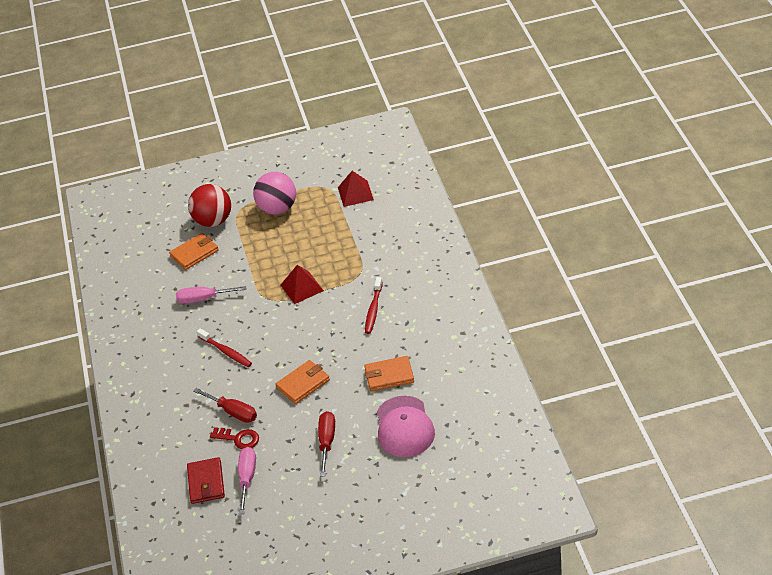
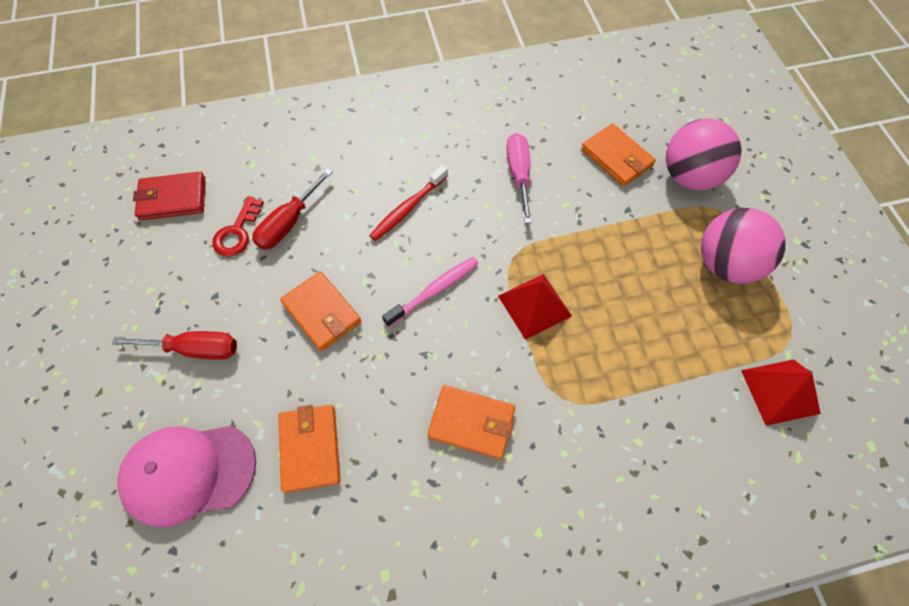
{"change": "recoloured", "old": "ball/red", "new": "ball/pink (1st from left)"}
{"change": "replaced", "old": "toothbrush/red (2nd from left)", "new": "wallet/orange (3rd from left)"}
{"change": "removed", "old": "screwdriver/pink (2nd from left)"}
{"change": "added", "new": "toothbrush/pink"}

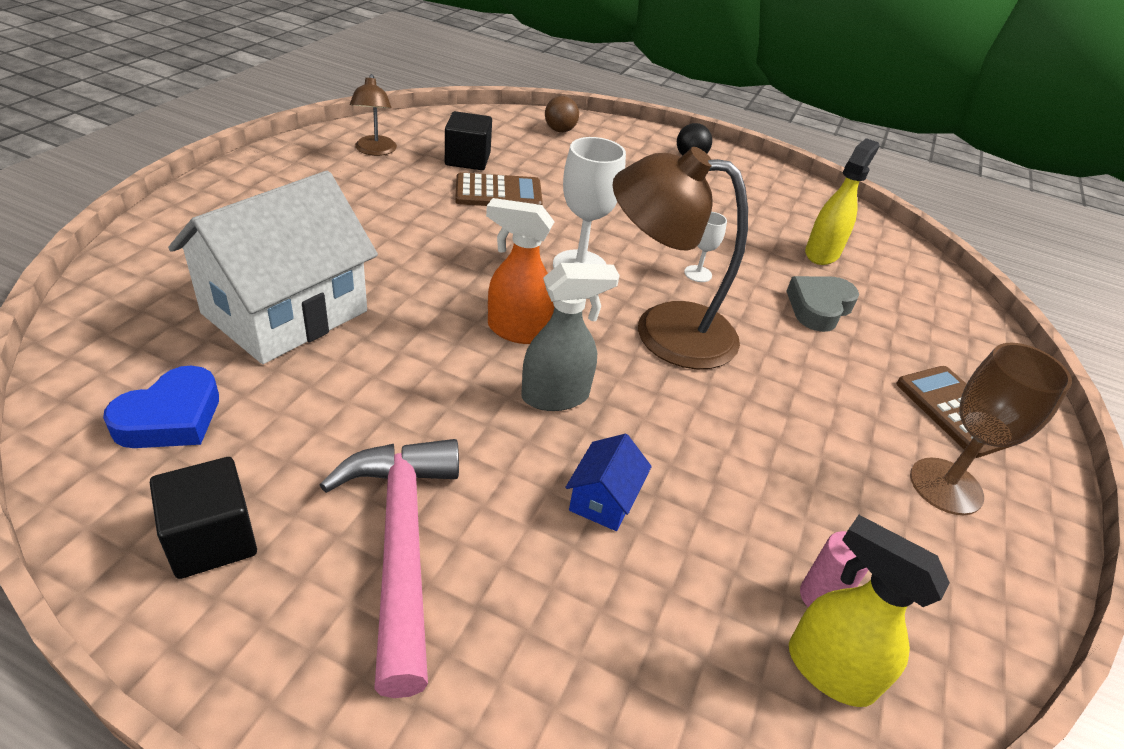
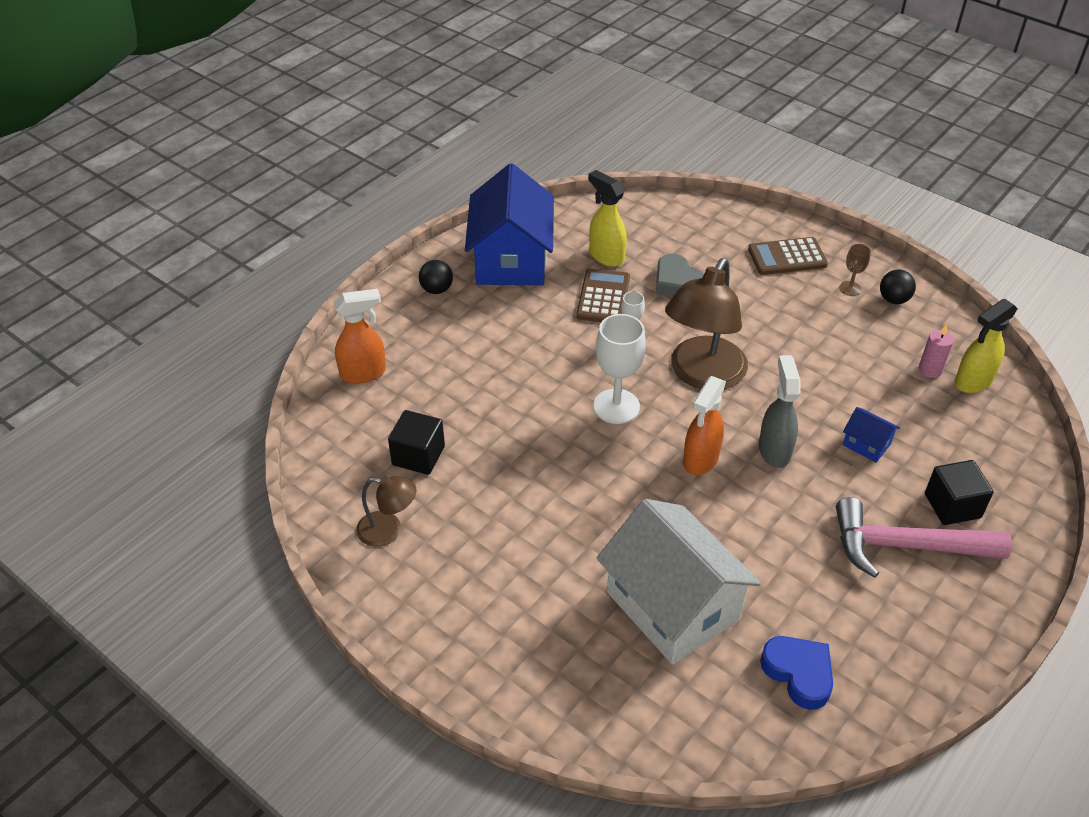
{"change": "replaced", "old": "ball/brown", "new": "spray bottle/orange (1st from left)"}
{"change": "moved", "old": "calculator/brown (1st from left)"}
{"change": "resized", "old": "goblet/brown", "factor": 0.52}
{"change": "moved", "old": "cube/black (1st from left in the first image)", "new": "cube/black (2nd from left)"}
{"change": "added", "new": "house/blue (1st from left)"}
{"change": "added", "new": "ball/black (2nd from left)"}

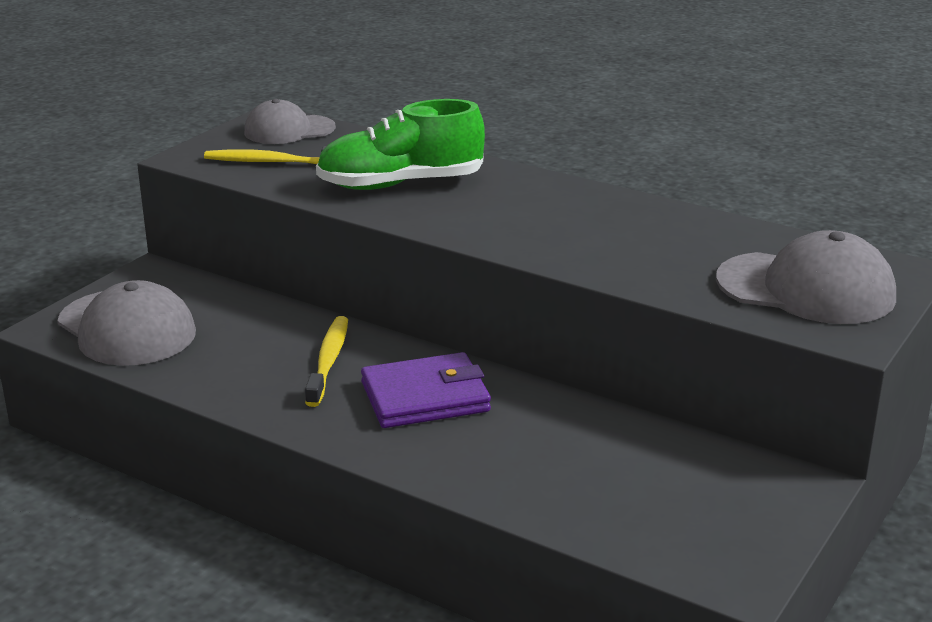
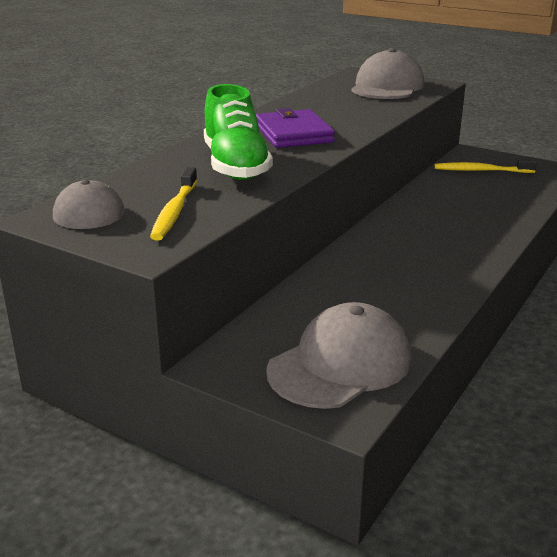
{"change": "moved", "old": "toothbrush/yellow (2nd from left)"}
{"change": "moved", "old": "wallet/purple"}

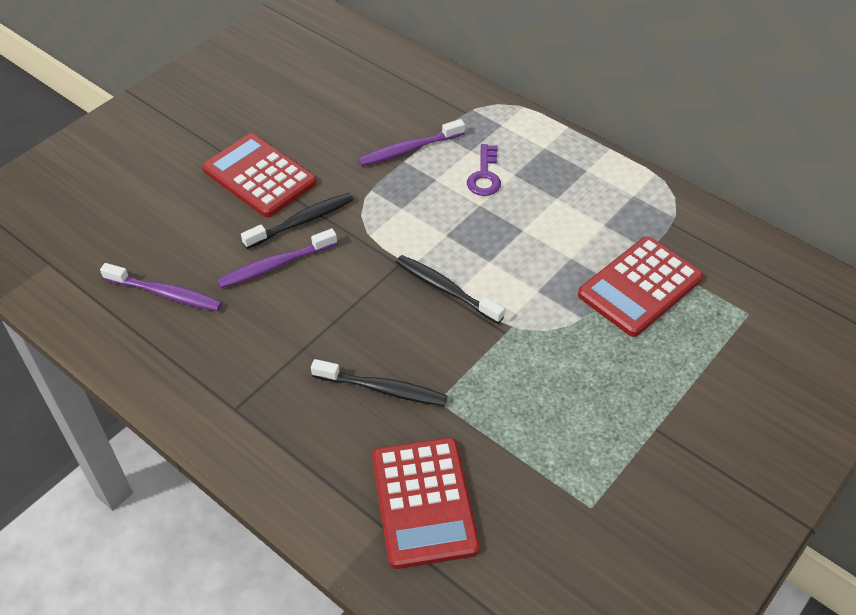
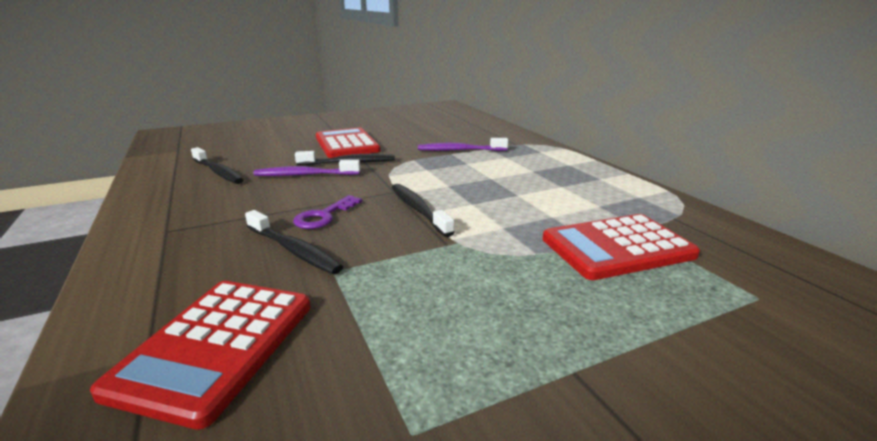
{"change": "moved", "old": "key/purple"}
{"change": "recoloured", "old": "toothbrush/purple (1st from left)", "new": "toothbrush/black (1st from left)"}

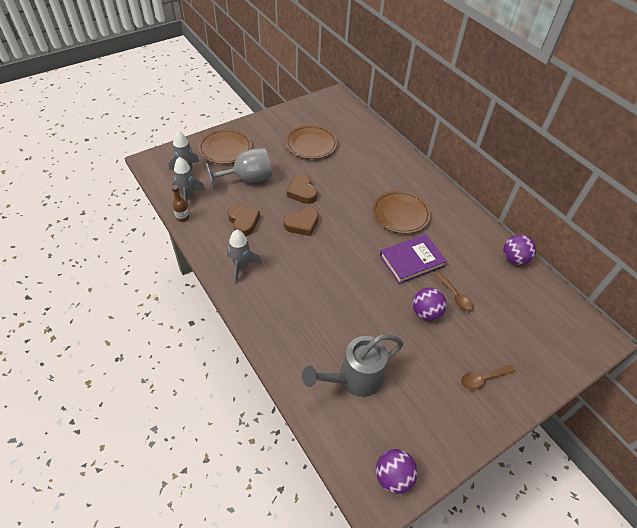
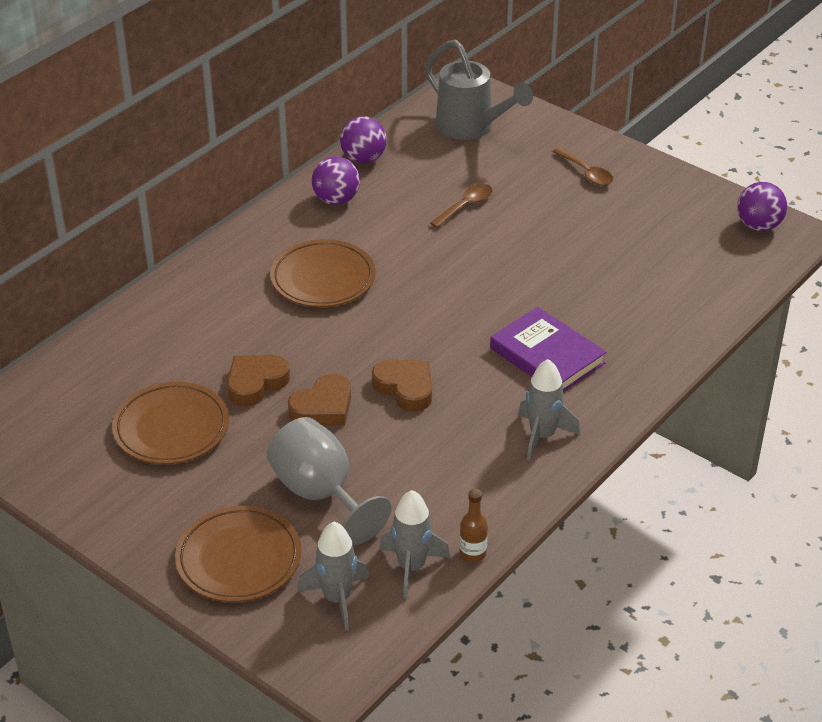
{"change": "moved", "old": "heart/brown (1st from left)"}
{"change": "moved", "old": "book/purple"}
{"change": "moved", "old": "ball/purple (2nd from left in the first image)", "new": "ball/purple (1st from left)"}
{"change": "moved", "old": "watering can/grey"}

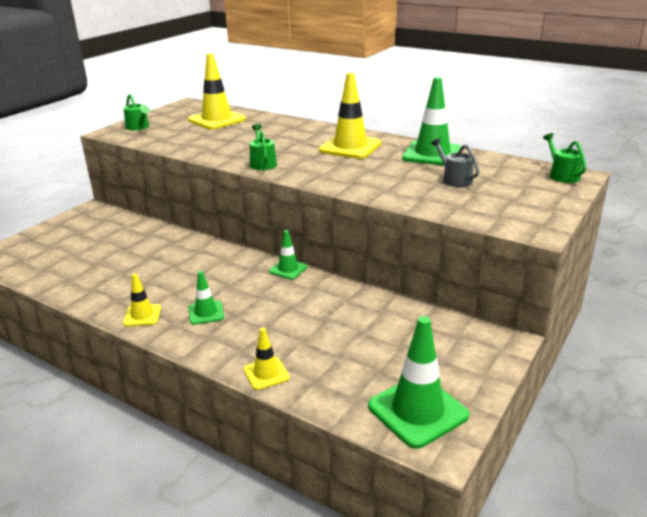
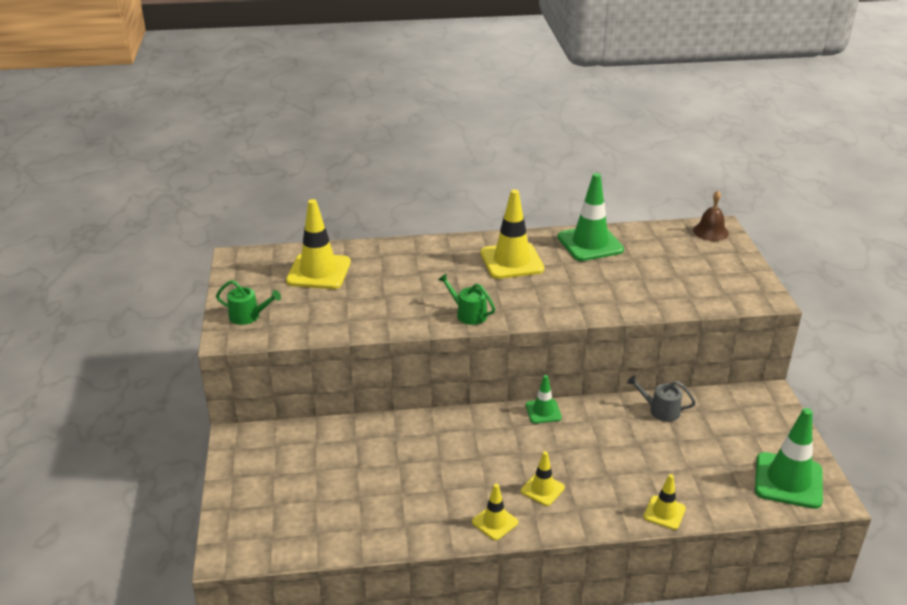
{"change": "replaced", "old": "watering can/green (3rd from left)", "new": "bell/brown"}
{"change": "moved", "old": "watering can/grey"}
{"change": "recoloured", "old": "traffic cone/green (1st from left)", "new": "traffic cone/yellow (4th from left)"}

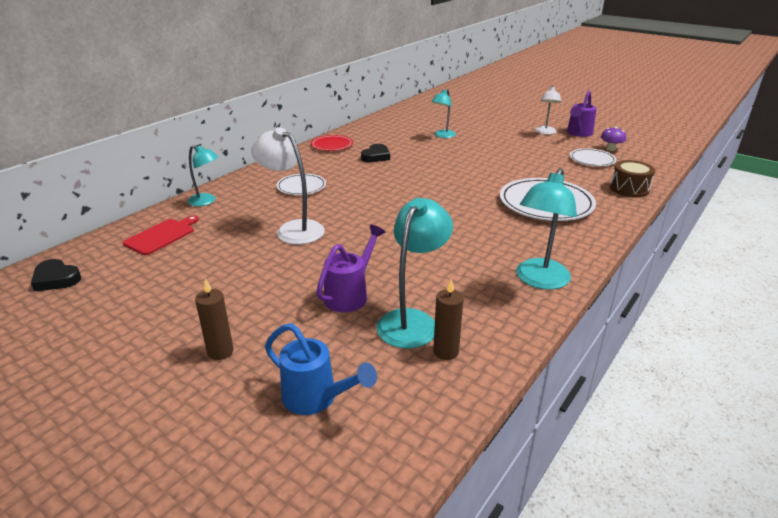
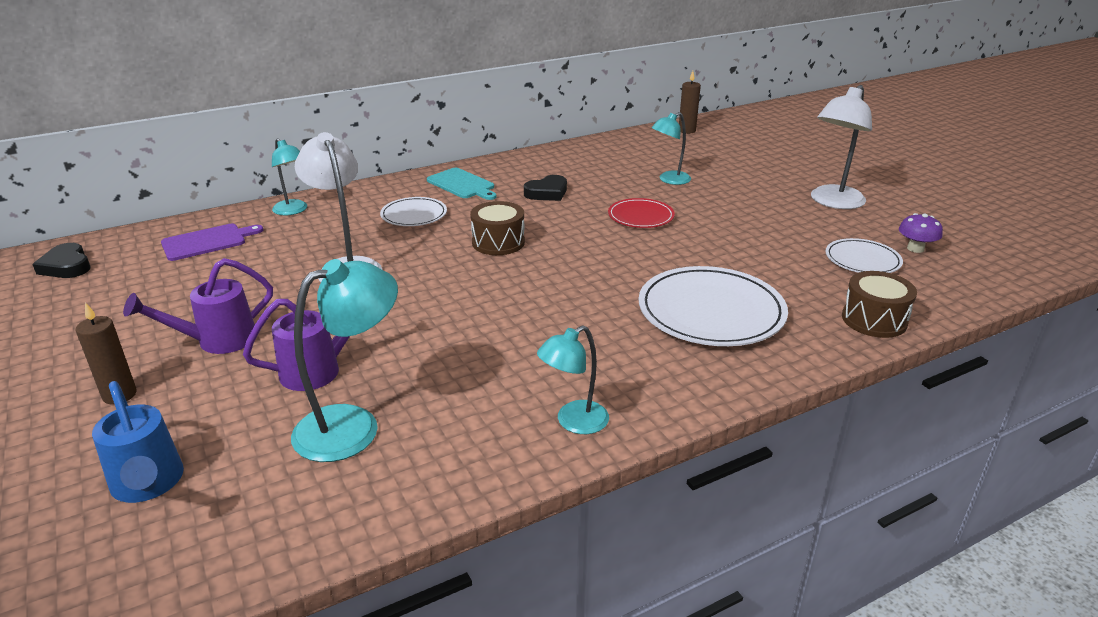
{"change": "resized", "old": "lamp/white (2nd from left)", "factor": 1.6}
{"change": "moved", "old": "watering can/purple (2nd from left in the first image)", "new": "watering can/purple (1st from left)"}
{"change": "moved", "old": "plate/red"}
{"change": "resized", "old": "lamp/turquoise (4th from left in the first image)", "factor": 0.63}
{"change": "recoloured", "old": "cutting board/red", "new": "cutting board/purple"}
{"change": "moved", "old": "candle/brown (2nd from left)"}
{"change": "added", "new": "cutting board/turquoise"}
{"change": "added", "new": "drum/brown (1st from left)"}

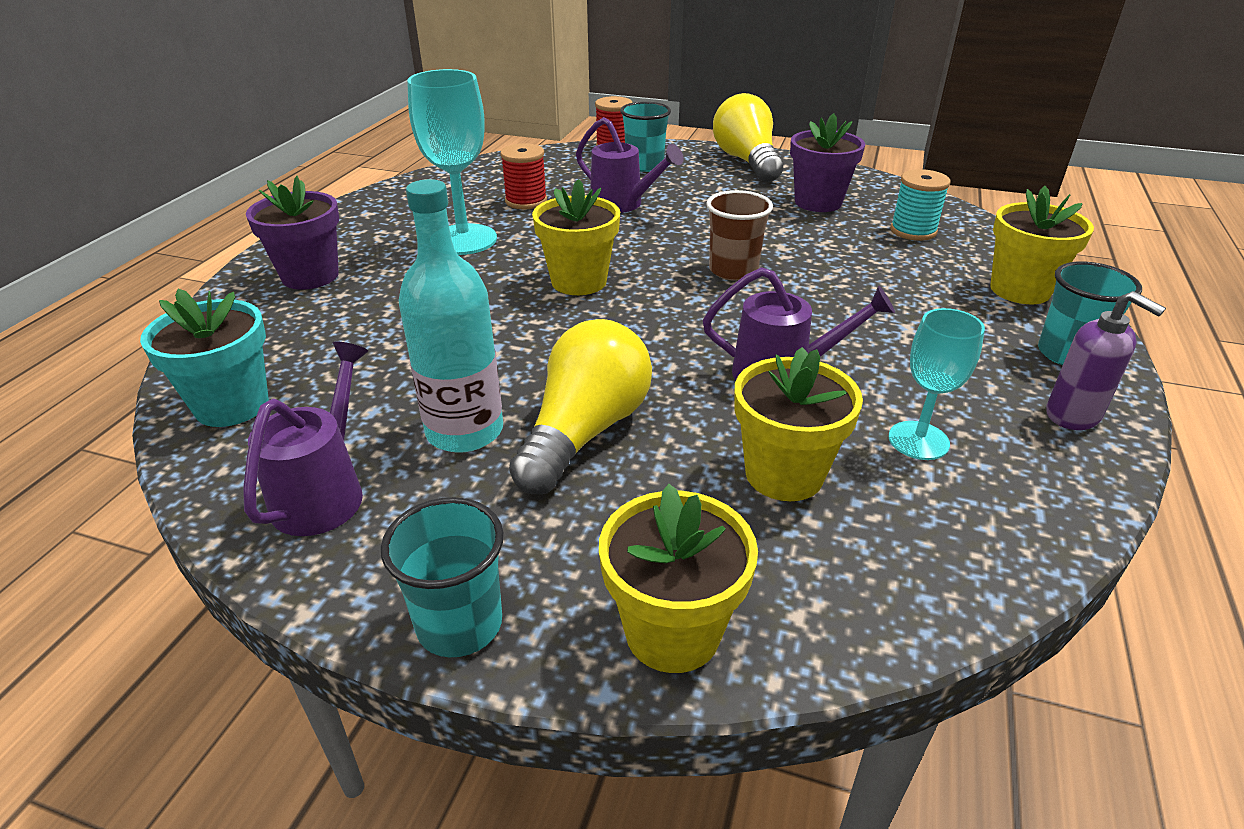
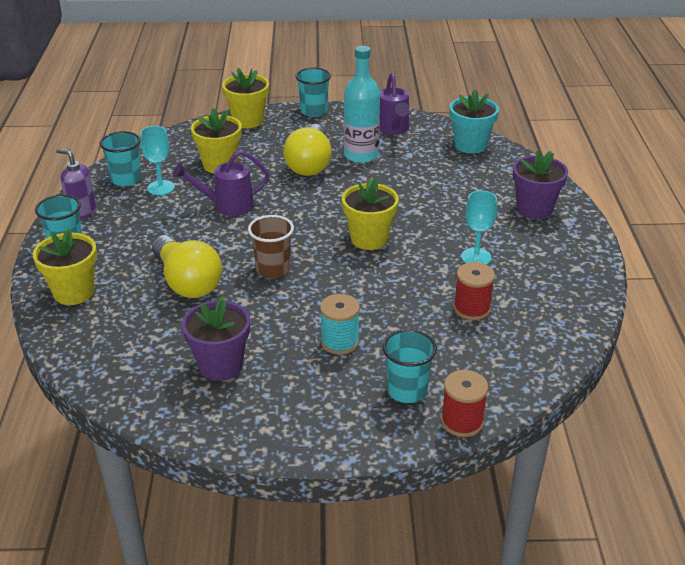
{"change": "resized", "old": "goblet/turquoise (1st from left in the first image)", "factor": 0.61}
{"change": "moved", "old": "light bulb/yellow (2nd from left in the first image)", "new": "light bulb/yellow (1st from left)"}
{"change": "removed", "old": "watering can/purple (2nd from left)"}
{"change": "moved", "old": "spool/turquoise"}
{"change": "added", "new": "cup/turquoise (2nd from left)"}

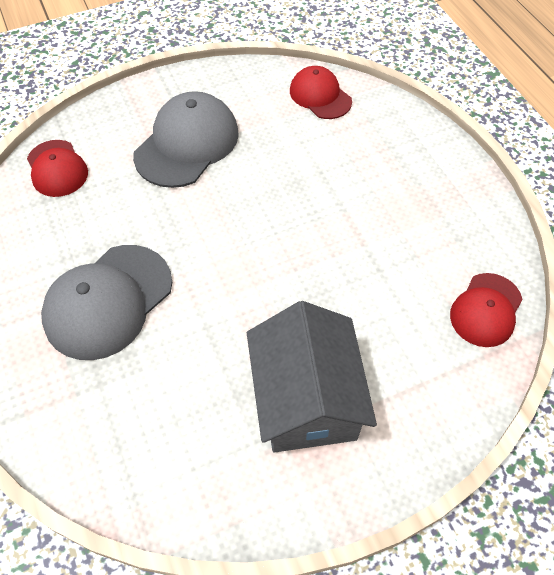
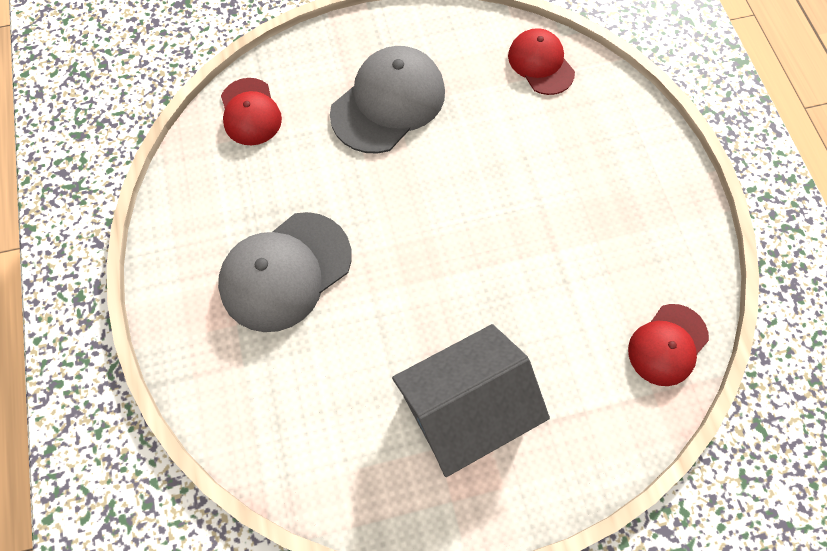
{"change": "turned", "old": "house/grey", "degrees": 60}

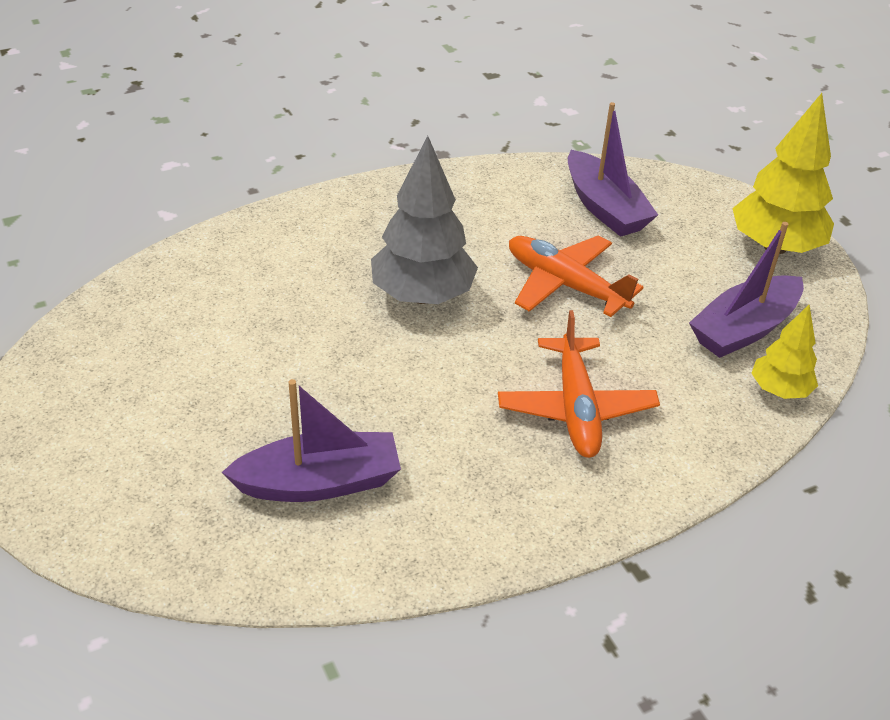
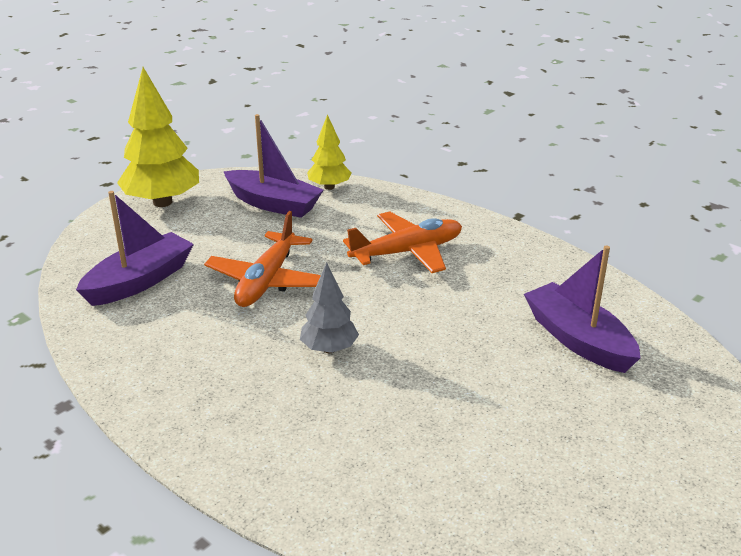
{"change": "resized", "old": "tree/grey", "factor": 0.57}

